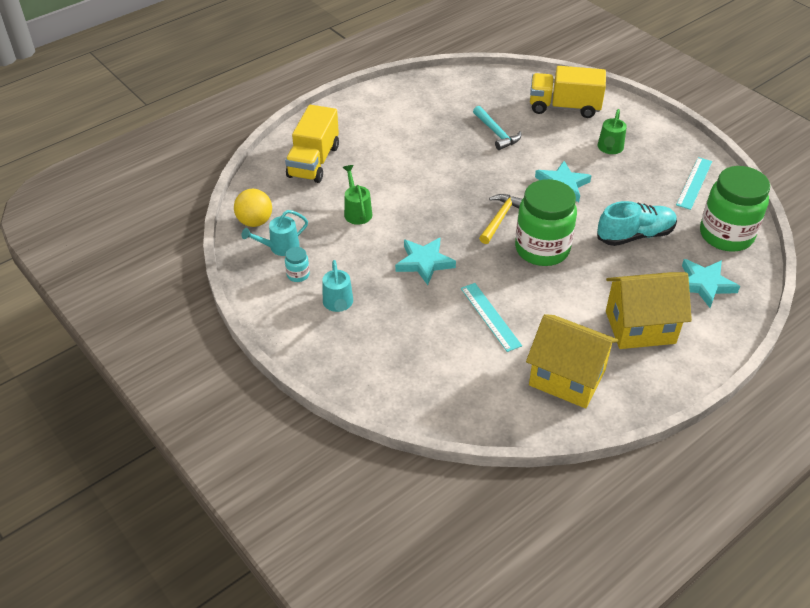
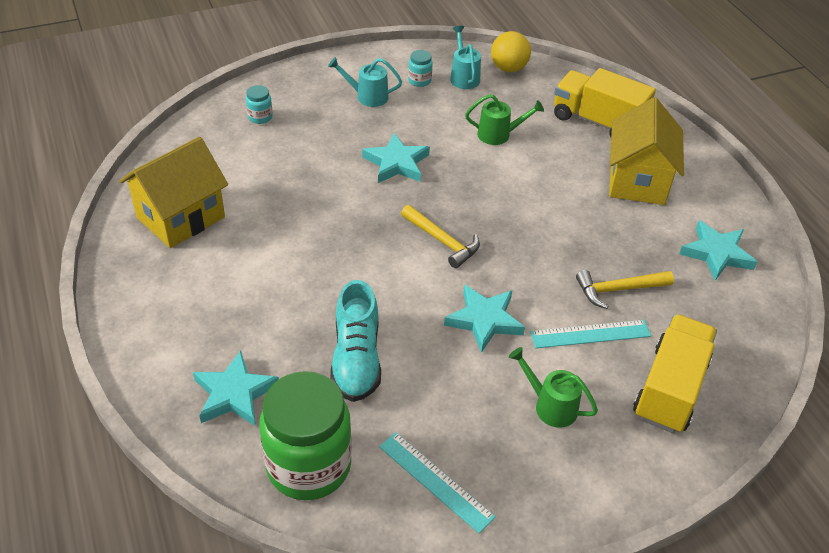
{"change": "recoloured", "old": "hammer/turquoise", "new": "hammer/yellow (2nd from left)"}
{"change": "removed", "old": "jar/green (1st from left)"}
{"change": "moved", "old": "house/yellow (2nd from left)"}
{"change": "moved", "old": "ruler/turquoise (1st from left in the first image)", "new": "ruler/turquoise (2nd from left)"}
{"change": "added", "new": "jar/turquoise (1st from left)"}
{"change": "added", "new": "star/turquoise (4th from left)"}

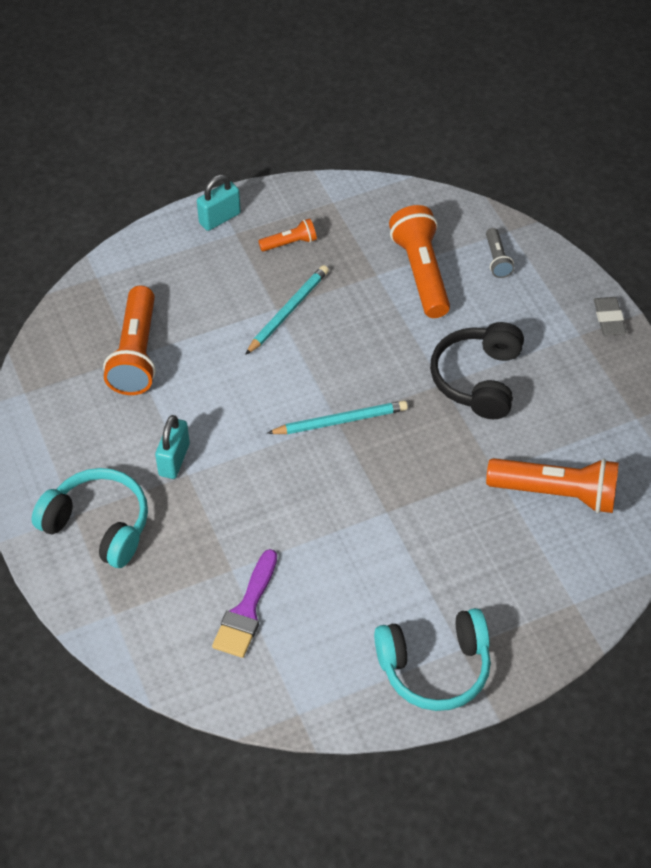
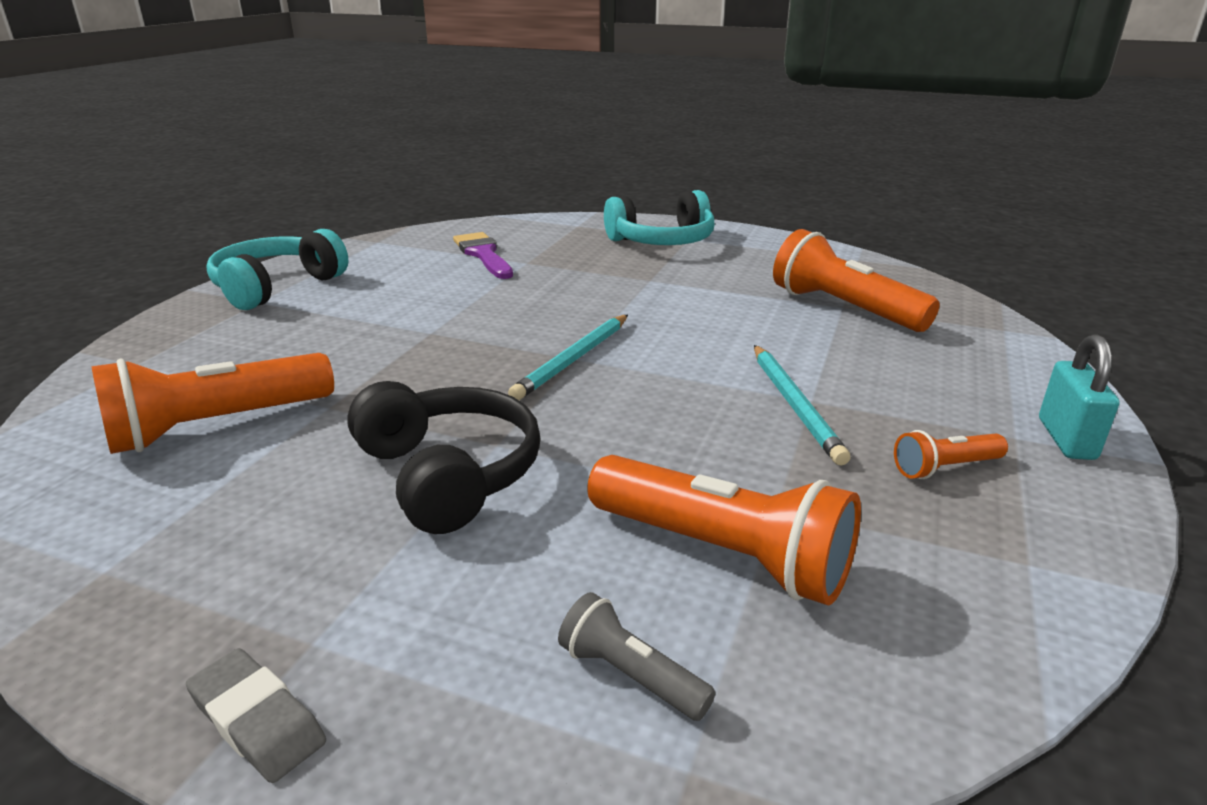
{"change": "turned", "old": "flashlight/orange (2nd from left in the first image)", "degrees": 45}
{"change": "removed", "old": "padlock/turquoise (1st from left)"}

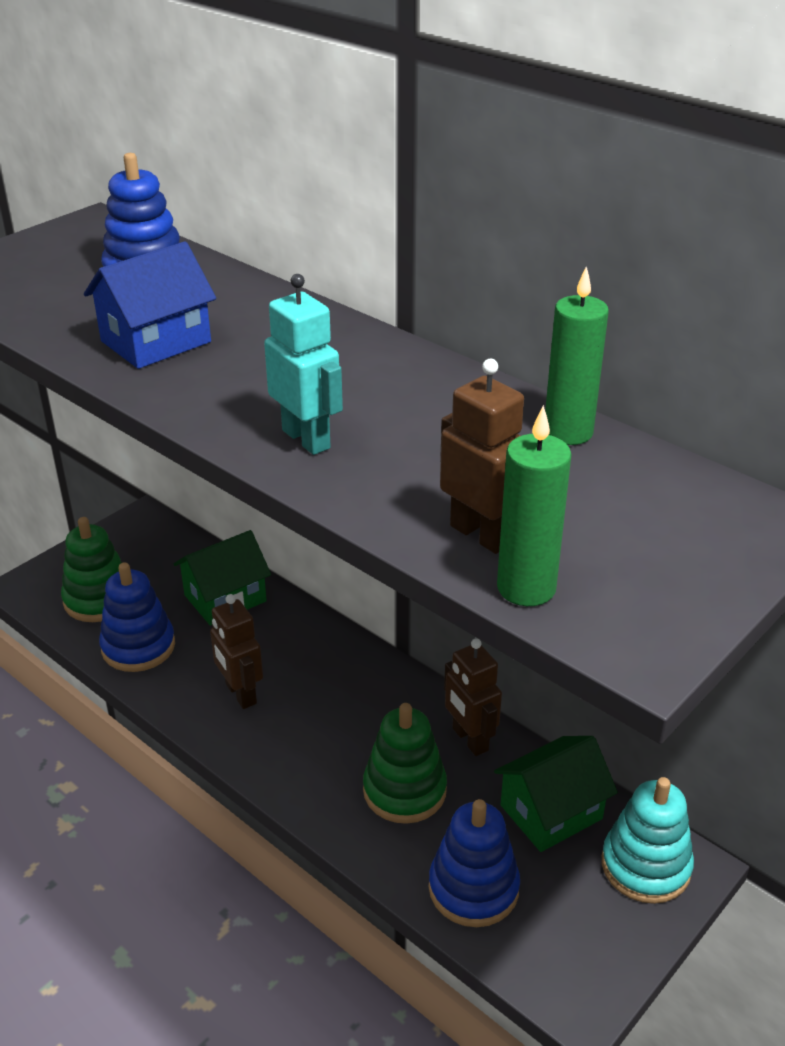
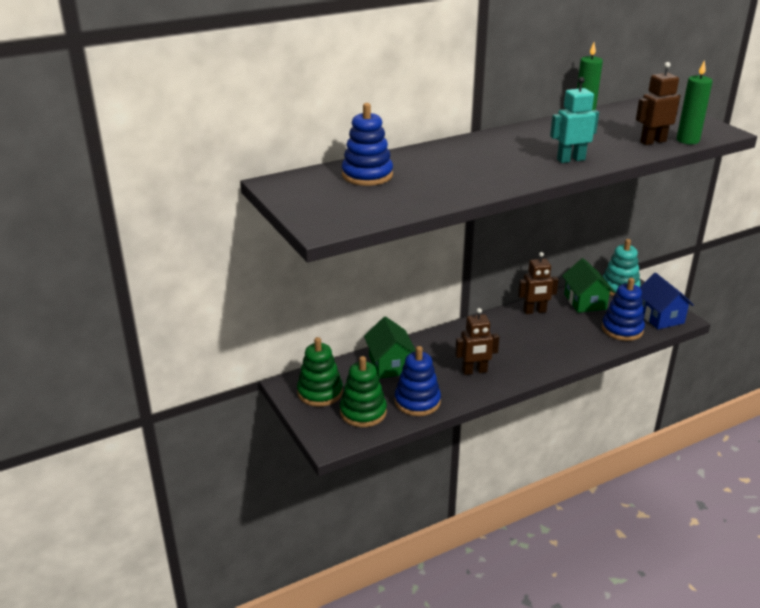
{"change": "moved", "old": "house/blue"}
{"change": "moved", "old": "stacking toy/green (2nd from left in the first image)", "new": "stacking toy/green (1st from left)"}

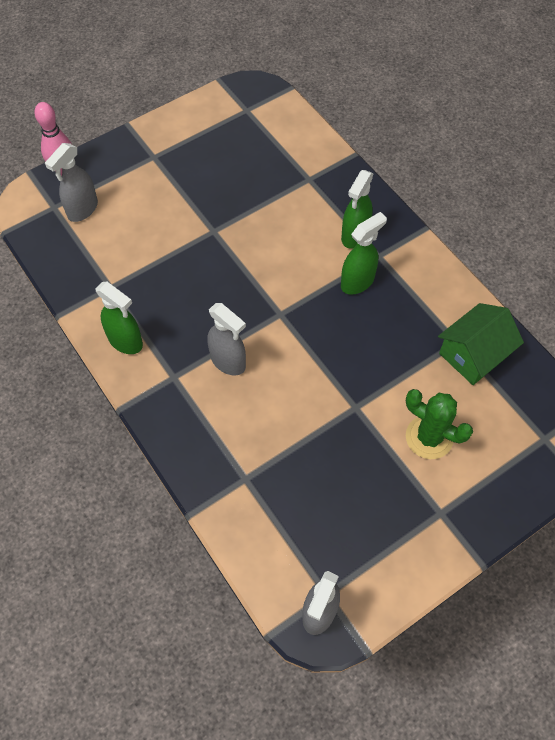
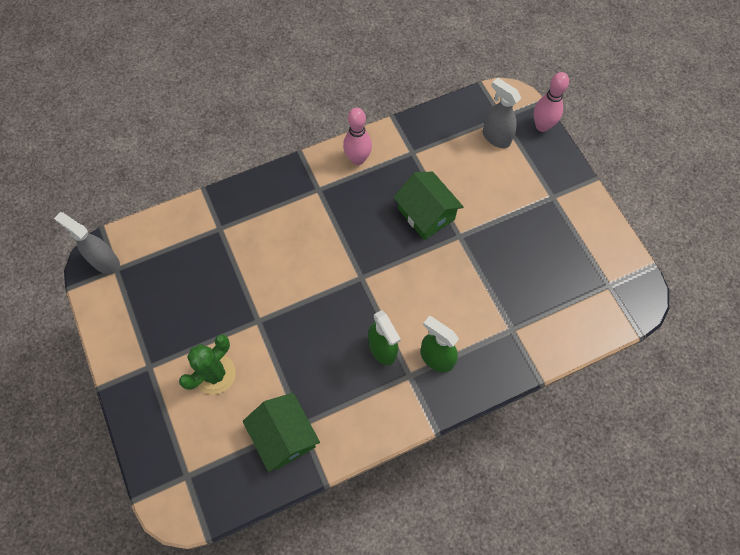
{"change": "replaced", "old": "spray bottle/green (1st from left)", "new": "bowling pin/pink (1st from left)"}
{"change": "removed", "old": "spray bottle/grey (2nd from left)"}
{"change": "added", "new": "house/green (2nd from left)"}

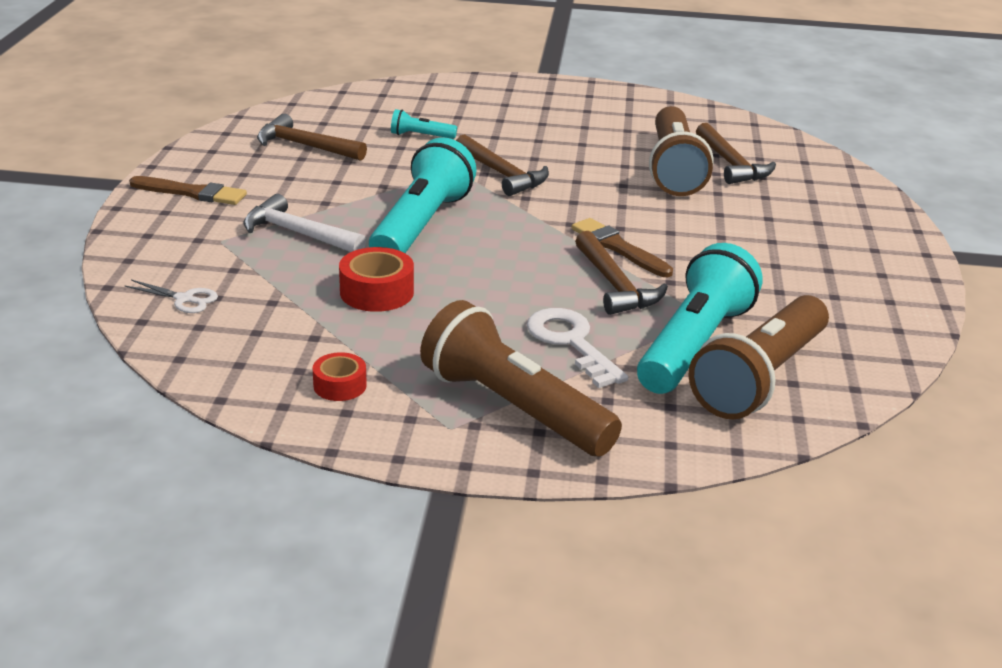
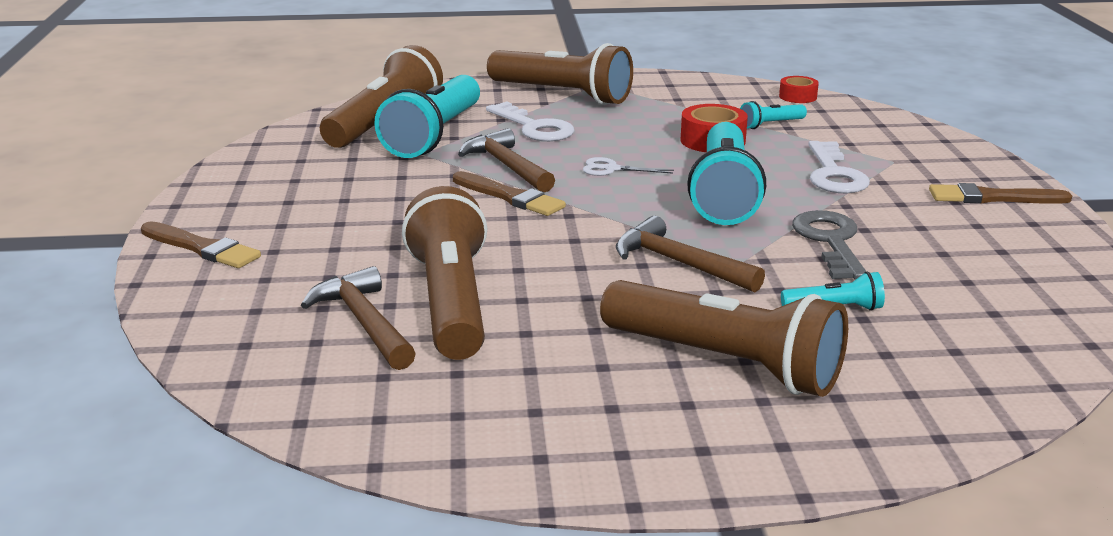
{"change": "removed", "old": "hammer/brown (1st from left)"}
{"change": "replaced", "old": "hammer/white", "new": "key/white (2nd from left)"}
{"change": "moved", "old": "scissors/white"}
{"change": "moved", "old": "tape/red (1st from left in the first image)", "new": "tape/red (2nd from left)"}
{"change": "added", "new": "flashlight/turquoise (3rd from left)"}
{"change": "added", "new": "key/grey"}
{"change": "added", "new": "brush/brown (1st from left)"}
{"change": "added", "new": "flashlight/brown (4th from left)"}

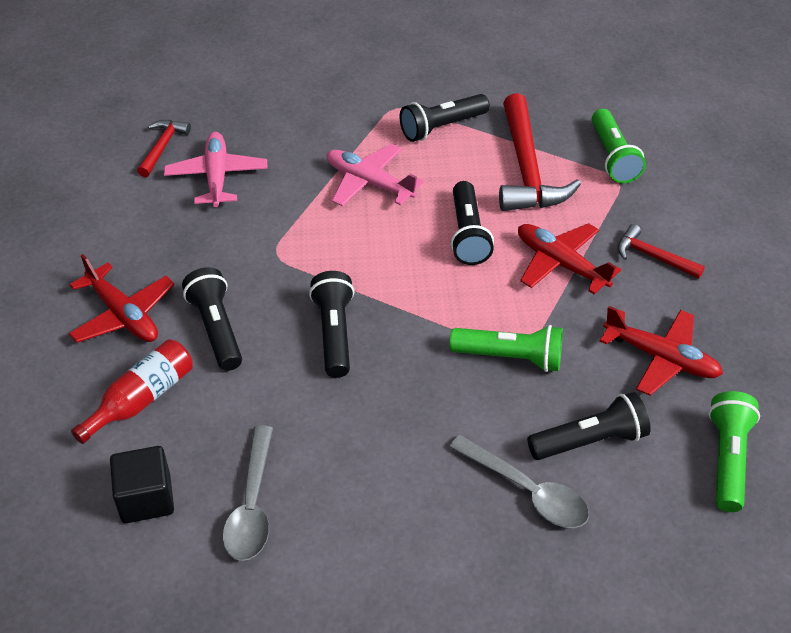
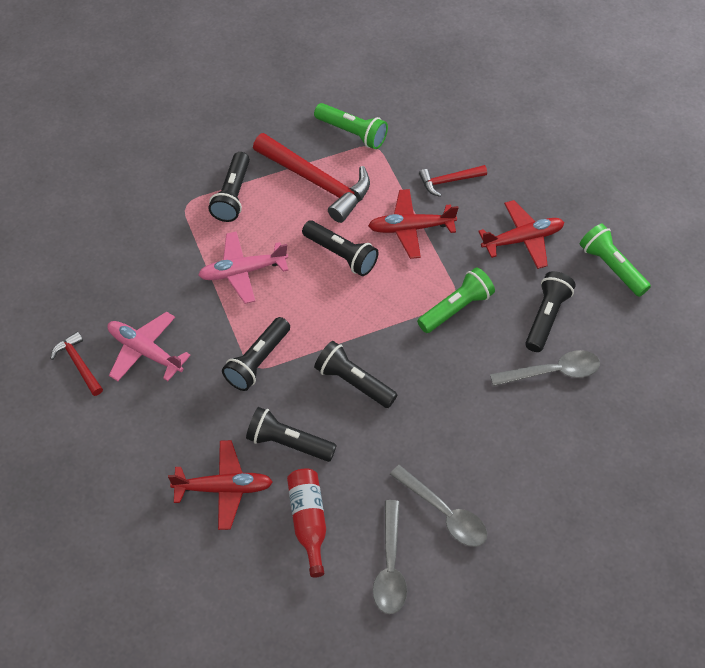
{"change": "replaced", "old": "cube/black", "new": "spoon/grey (1st from left)"}
{"change": "added", "new": "flashlight/black (2nd from left)"}

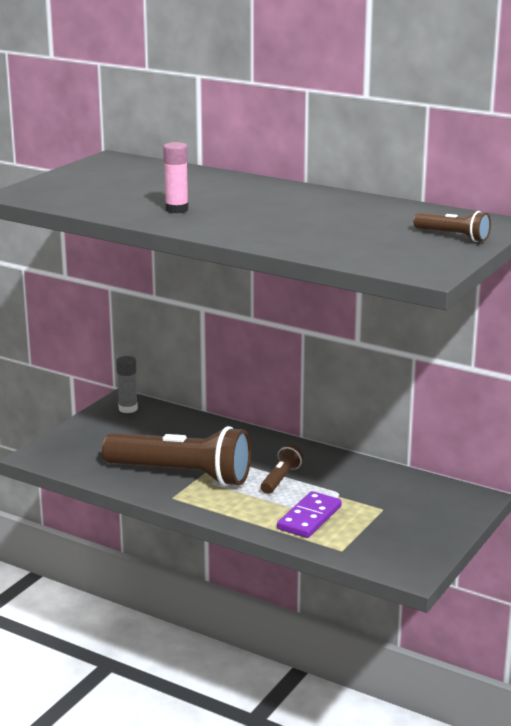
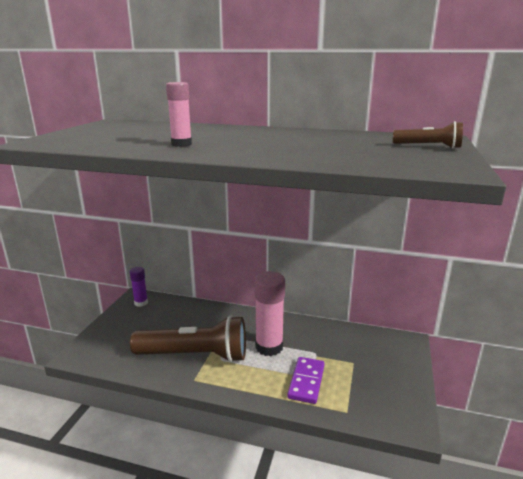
{"change": "recoloured", "old": "glue stick/grey", "new": "glue stick/purple"}
{"change": "replaced", "old": "flashlight/brown (2nd from left)", "new": "glue stick/pink (2nd from left)"}

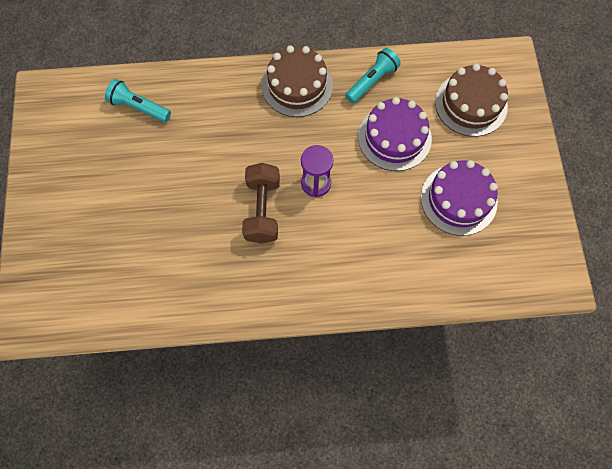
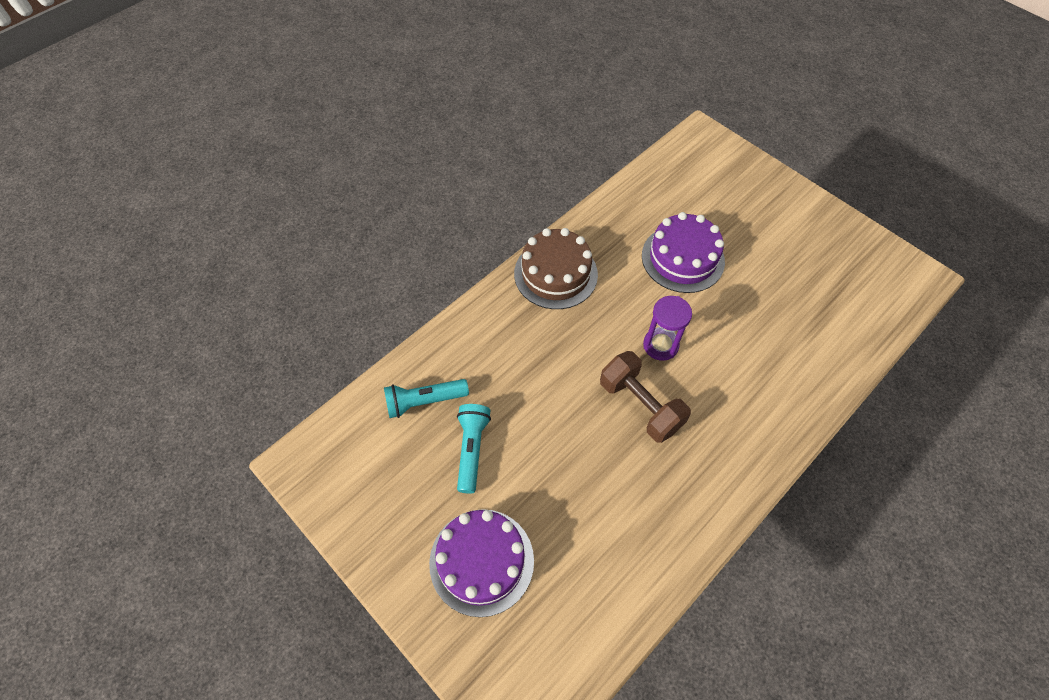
{"change": "moved", "old": "flashlight/turquoise (2nd from left)"}
{"change": "removed", "old": "cake/brown (2nd from left)"}
{"change": "moved", "old": "cake/purple (2nd from left in the first image)", "new": "cake/purple (1st from left)"}

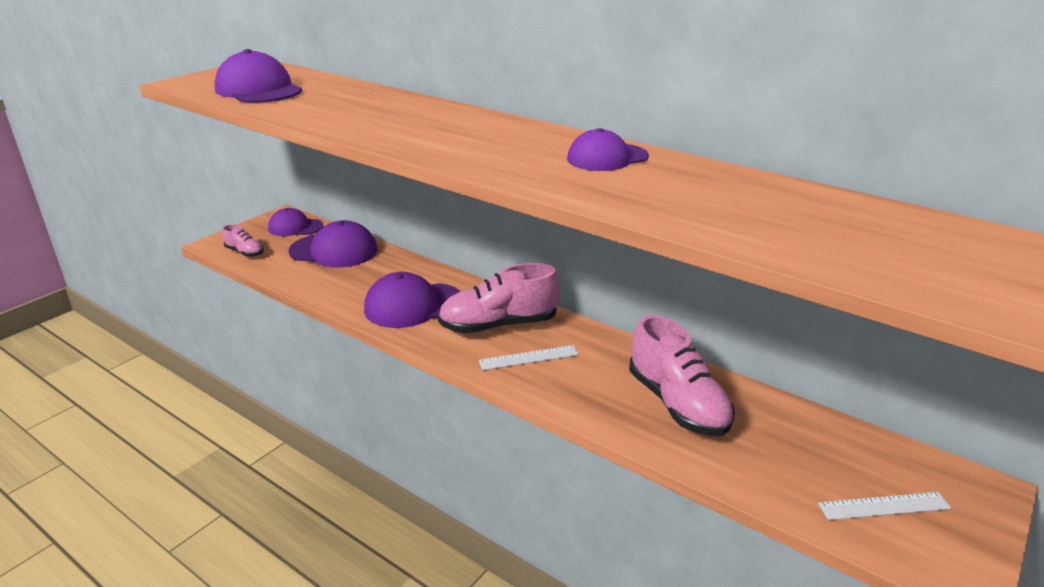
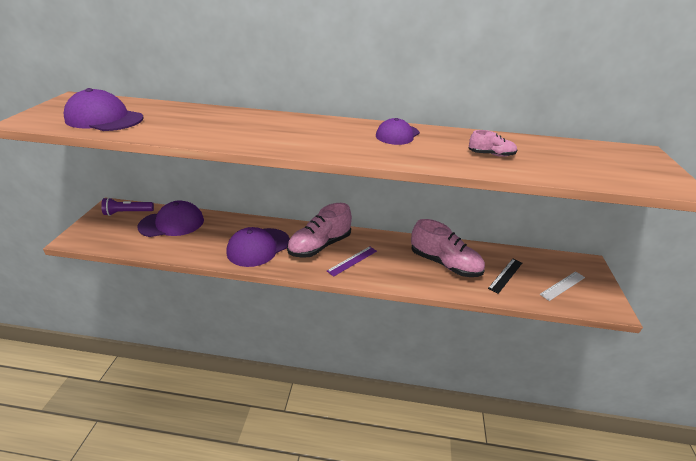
{"change": "replaced", "old": "cap/purple (2nd from left)", "new": "flashlight/purple"}
{"change": "moved", "old": "shoe/pink (1st from left in the first image)", "new": "shoe/pink (3rd from left)"}
{"change": "recoloured", "old": "ruler/white (1st from left)", "new": "ruler/purple"}
{"change": "added", "new": "ruler/black"}

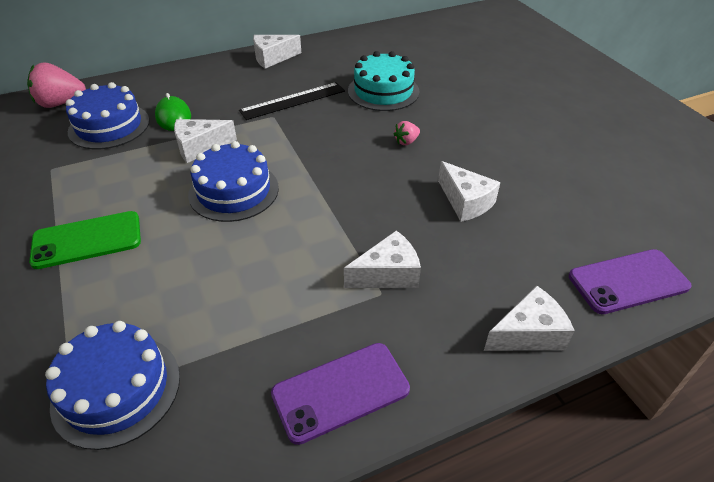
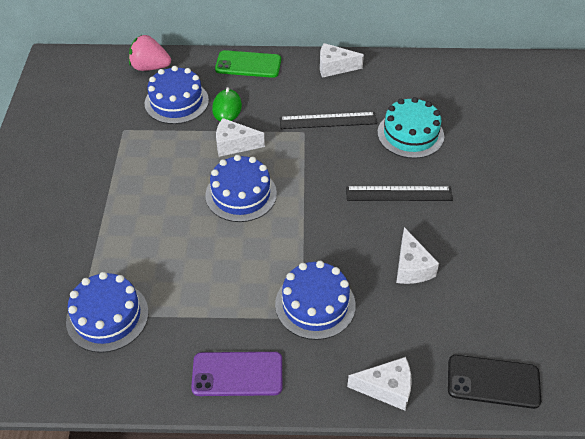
{"change": "replaced", "old": "strawberry/pink (2nd from left)", "new": "ruler/black (2nd from left)"}
{"change": "moved", "old": "phone/green"}
{"change": "replaced", "old": "cheese/white (3rd from left)", "new": "cake/blue (4th from left)"}
{"change": "recoloured", "old": "phone/purple (2nd from left)", "new": "phone/black"}

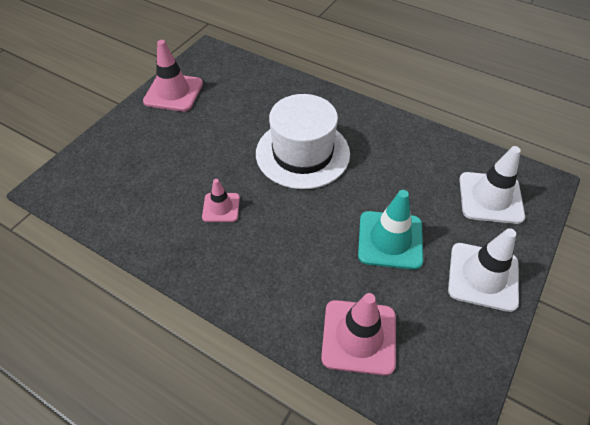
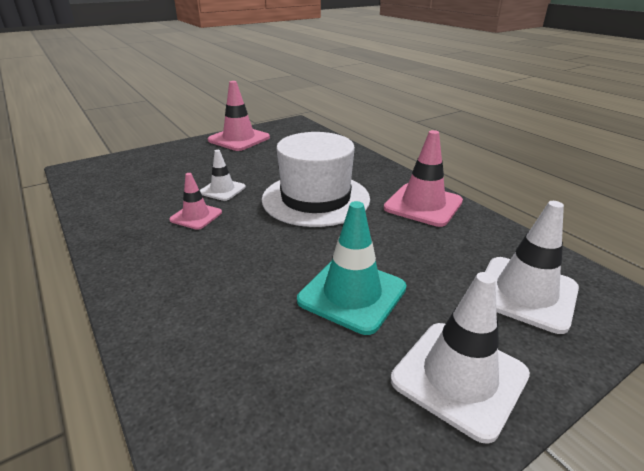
{"change": "moved", "old": "traffic cone/pink (3rd from left)"}
{"change": "added", "new": "traffic cone/white (1st from left)"}

